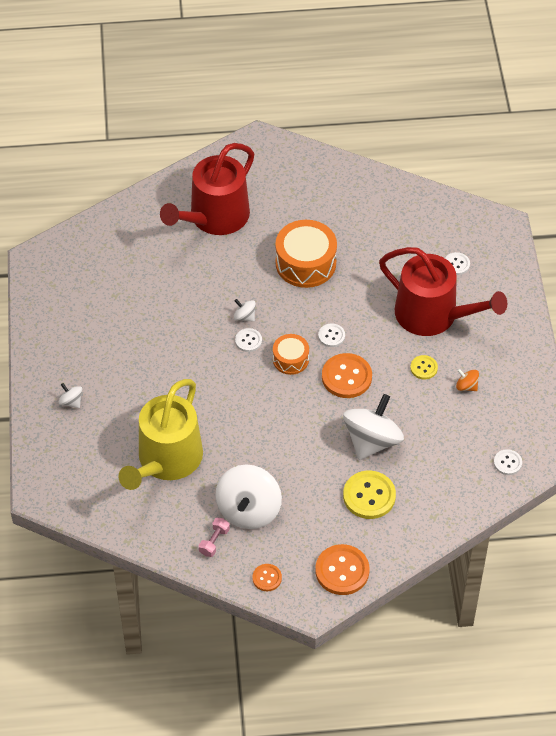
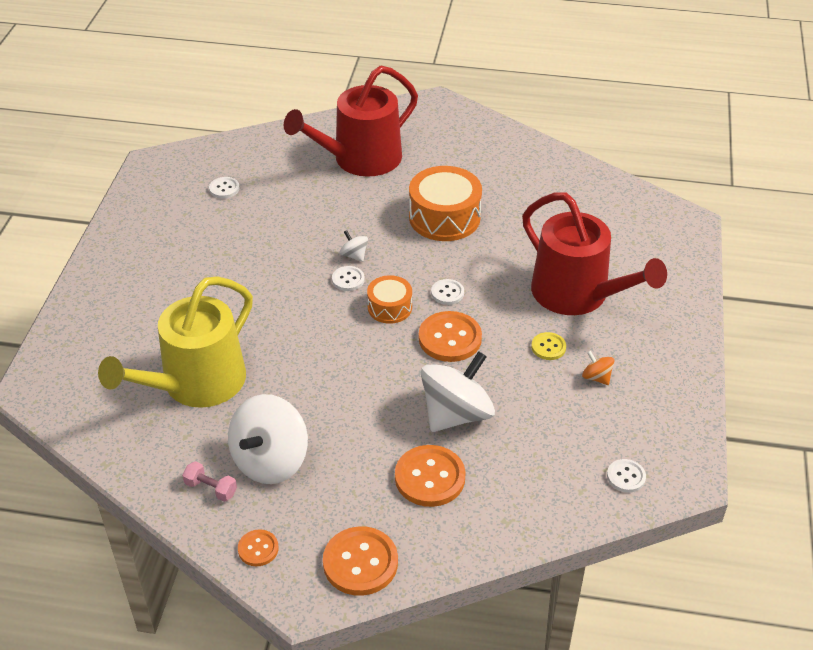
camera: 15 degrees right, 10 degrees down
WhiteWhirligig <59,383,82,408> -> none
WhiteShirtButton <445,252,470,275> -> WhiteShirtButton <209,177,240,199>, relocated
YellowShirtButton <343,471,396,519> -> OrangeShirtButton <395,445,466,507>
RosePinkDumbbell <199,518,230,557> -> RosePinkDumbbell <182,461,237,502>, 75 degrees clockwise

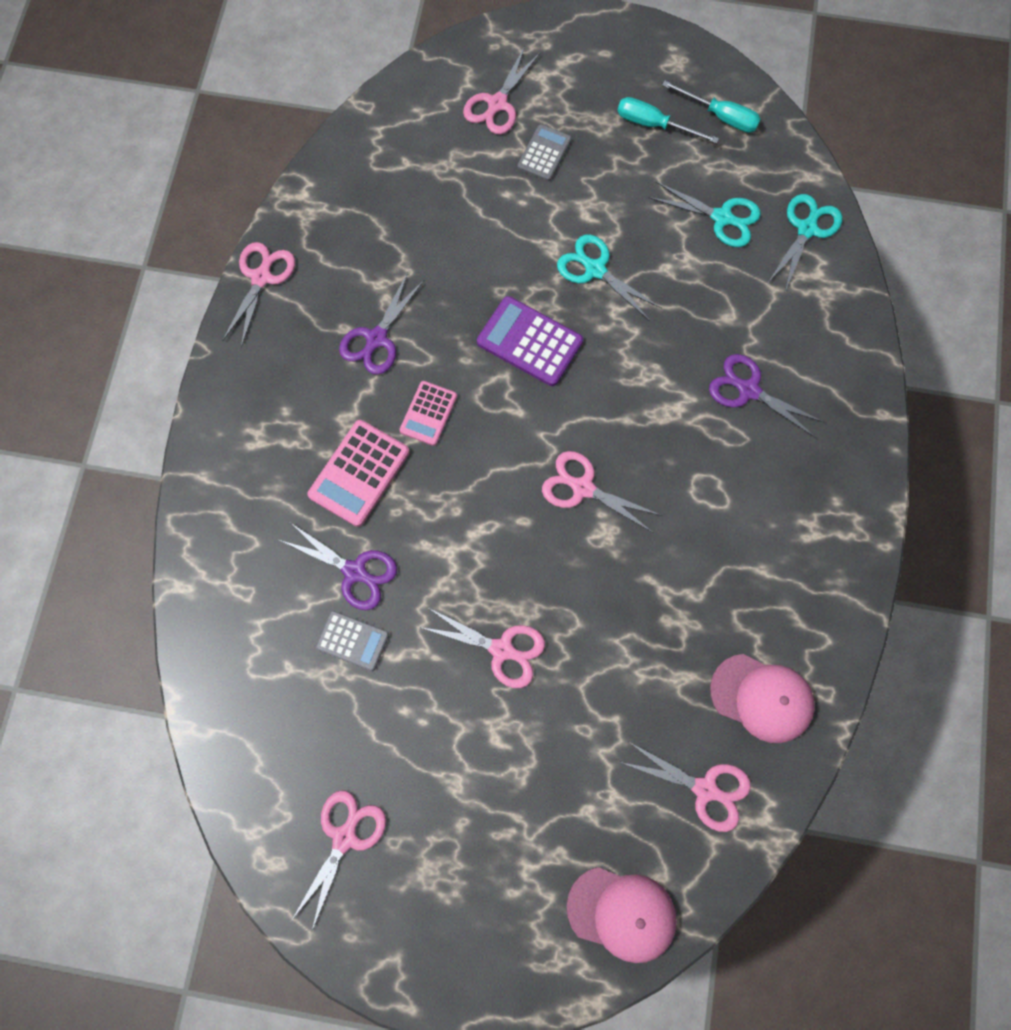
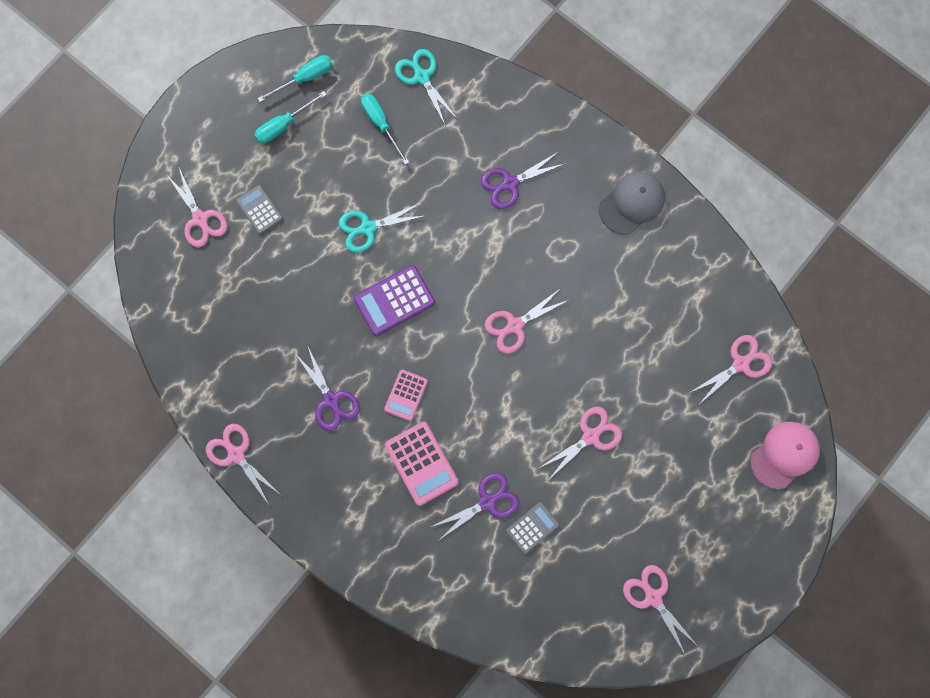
camera: 60 degrees left, 5 degrees up
RosePinkBaseballCap <710,654,815,743> -> none
none -> AshGreyBaseballCap <599,172,665,235>
TealPairOfScissors <648,182,761,247> -> TealScrewdriver <361,94,409,165>
RosePinkPocketCalculator <400,381,457,446> -> RosePinkPocketCalculator <384,369,428,421>, 60 degrees clockwise

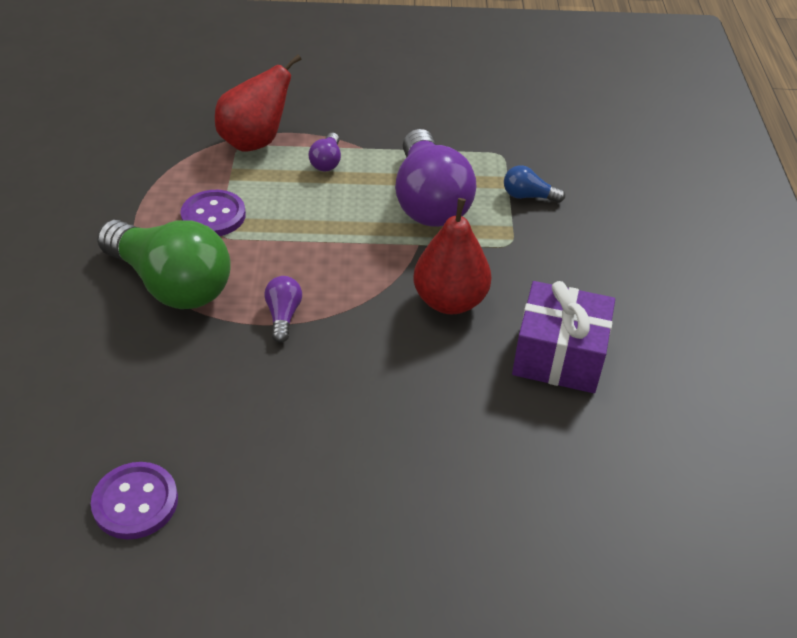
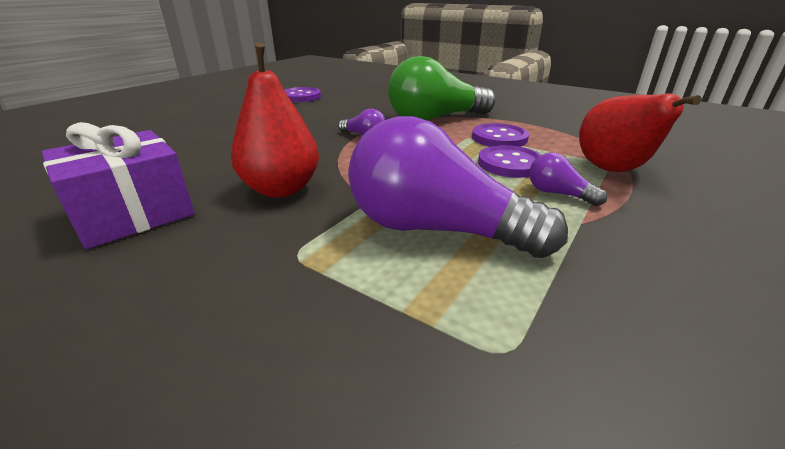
camera: 125 degrees right, 15 degrees down
BlueLightbulb <504,165,565,203> -> none
none -> PurpleShirtButton <478,145,541,178>

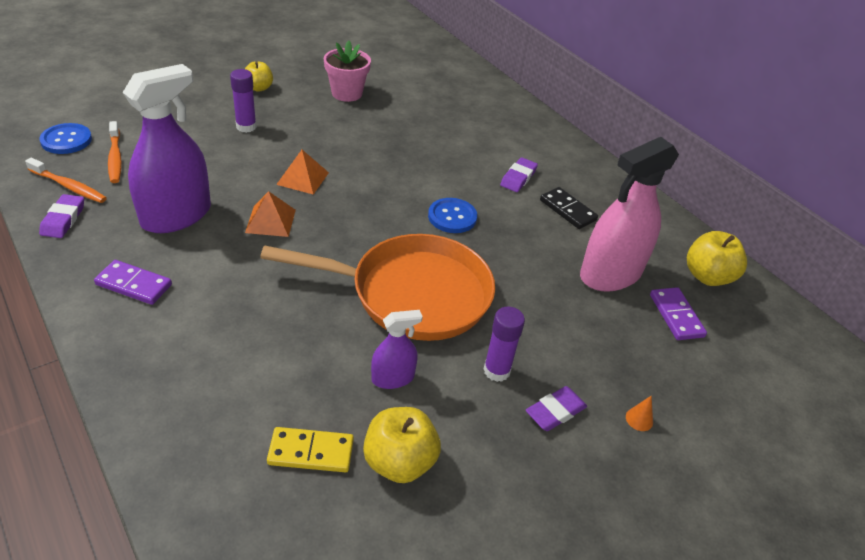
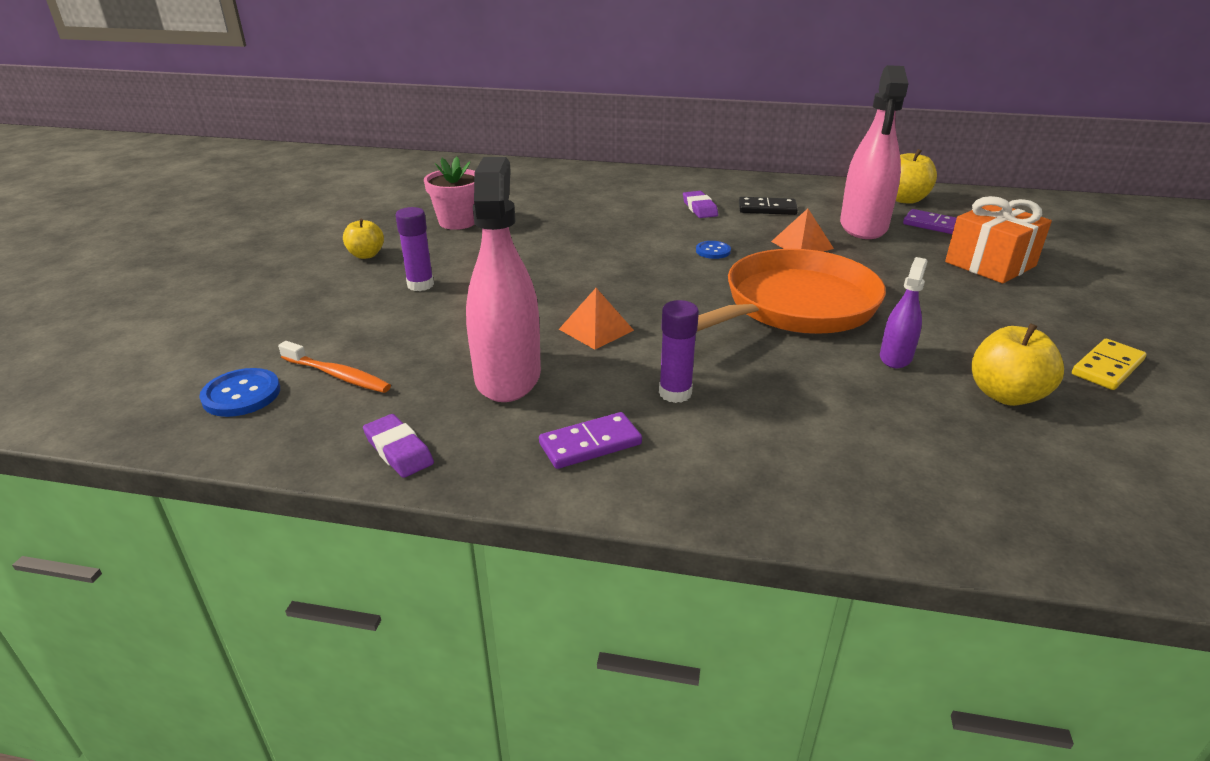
camera: 40 degrees left, 10 degrees down
OrangeDentalBrush <25,158,107,203> -> none
PurpleEraser <526,386,587,431> -> none
OrangeConeShape <626,396,653,431> -> none
none -> OrangePresent <945,196,1052,283>
YellowDomino <267,427,354,473> -> YellowDomino <1072,339,1146,390>, relocated
OrangePyramidShape <276,150,329,195> -> OrangePyramidShape <771,209,834,252>, relocated
PurpleStickOfGlue <483,307,525,382> -> PurpleStickOfGlue <659,300,699,403>, relocated
PurpleSprayCleaner <122,64,211,233> -> RosePinkSprayCleaner <466,157,541,402>
BlueShirtButton <428,198,477,233> -> BlueShirtButton <696,241,731,259>, x0.65

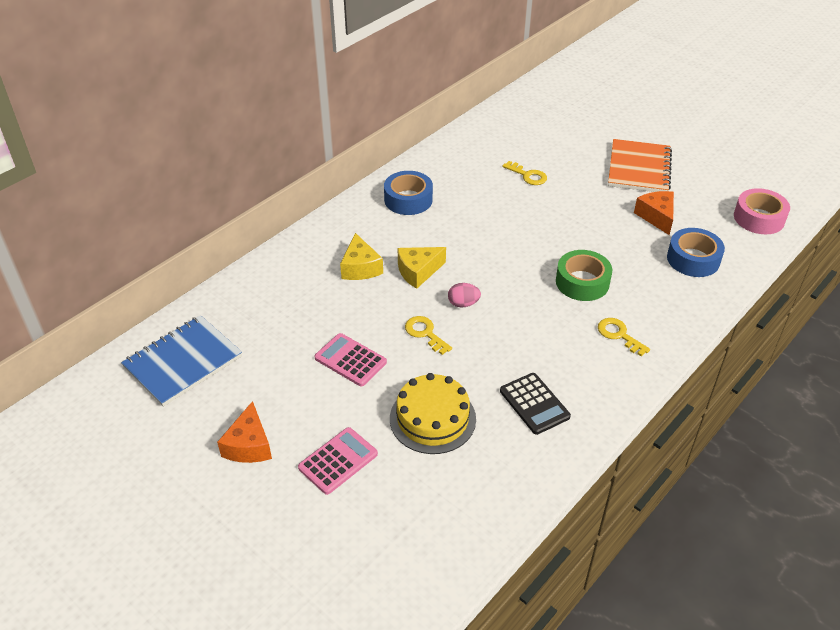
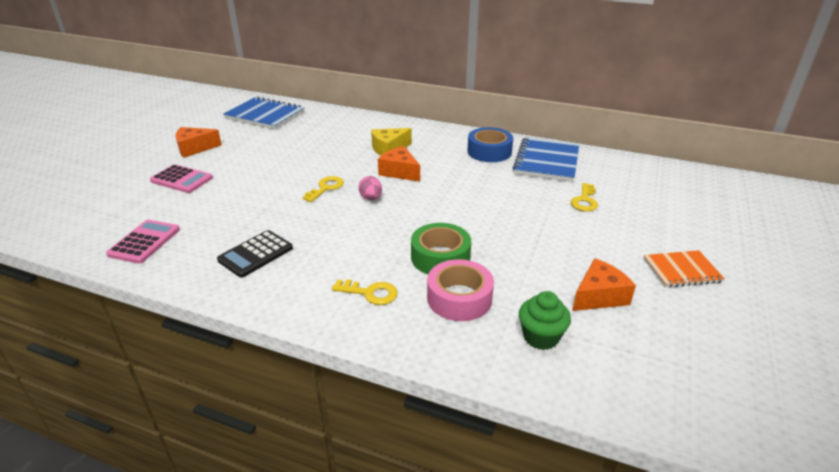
camera: 70 degrees right, 10 degrees down
YellowCake <390,373,476,454> -> none
none -> BlueNotebook <513,137,579,182>
RosePinkPocketCalculator <314,333,387,387> -> RosePinkPocketCalculator <106,220,180,264>, relocated
RosePinkTape <734,188,790,234> -> RosePinkTape <427,259,494,321>, relocated
BlueTape <667,228,725,277> -> LeafGreenFairyCake <519,291,571,350>
YellowCheeseWedge <397,247,446,289> -> OrangeCheeseWedge <378,146,420,182>
YellowLatchkey <598,318,650,356> -> YellowLatchkey <332,279,398,305>, 75 degrees clockwise
OrangeNotebook <608,139,672,192> -> OrangeNotebook <643,250,725,288>, x0.61

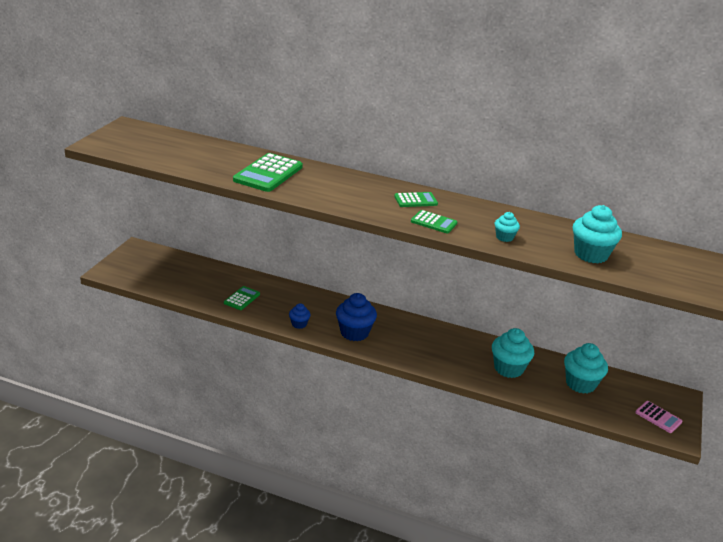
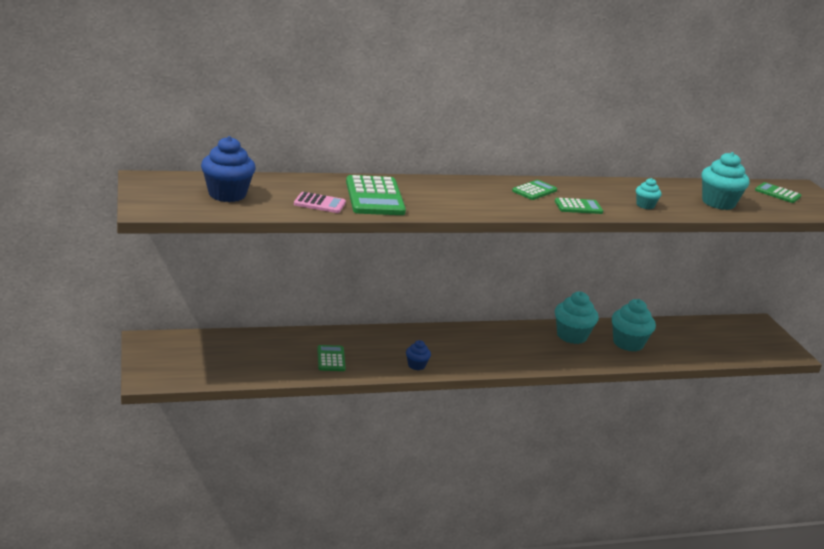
camera: 35 degrees left, 5 degrees down
none -> LeafGreenPocketCalculator <755,182,801,203>
BlueFairyCake <336,293,377,341> -> BlueFairyCake <201,136,256,202>, relocated
TealFairyCake <564,343,608,394> -> TealFairyCake <555,291,599,344>, relocated
RosePinkPocketCalculator <635,401,682,433> -> RosePinkPocketCalculator <294,192,346,213>, relocated

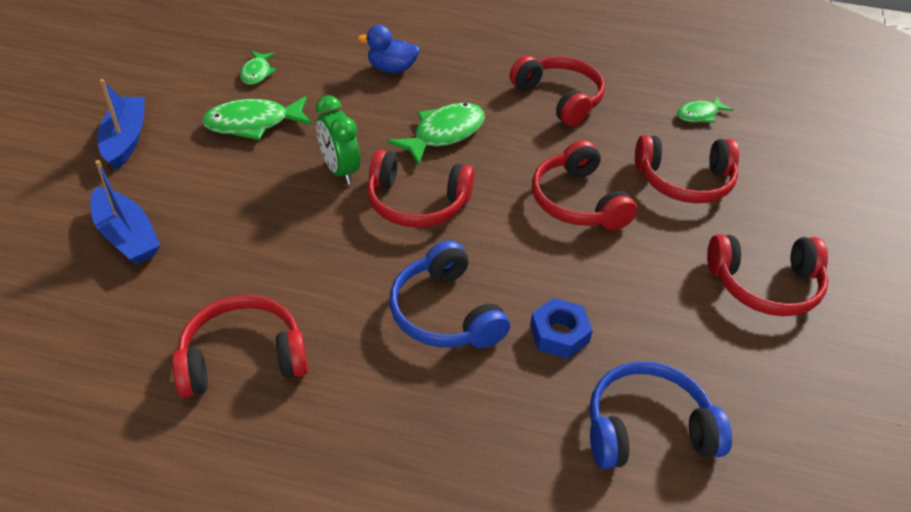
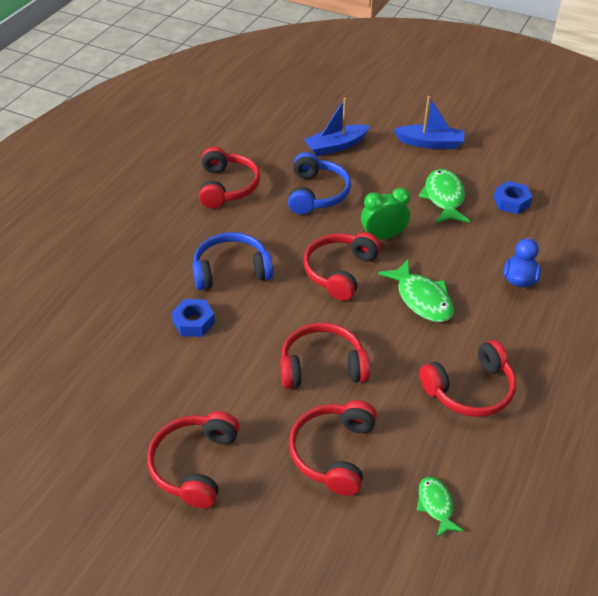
camera: 105 degrees right, 0 degrees up
BlueOverEarHeadphones <589,361,732,469> -> BlueOverEarHeadphones <288,152,351,215>, relocated
LeafGreenFish <240,51,276,85> -> BlueHexagonNut <494,181,533,214>

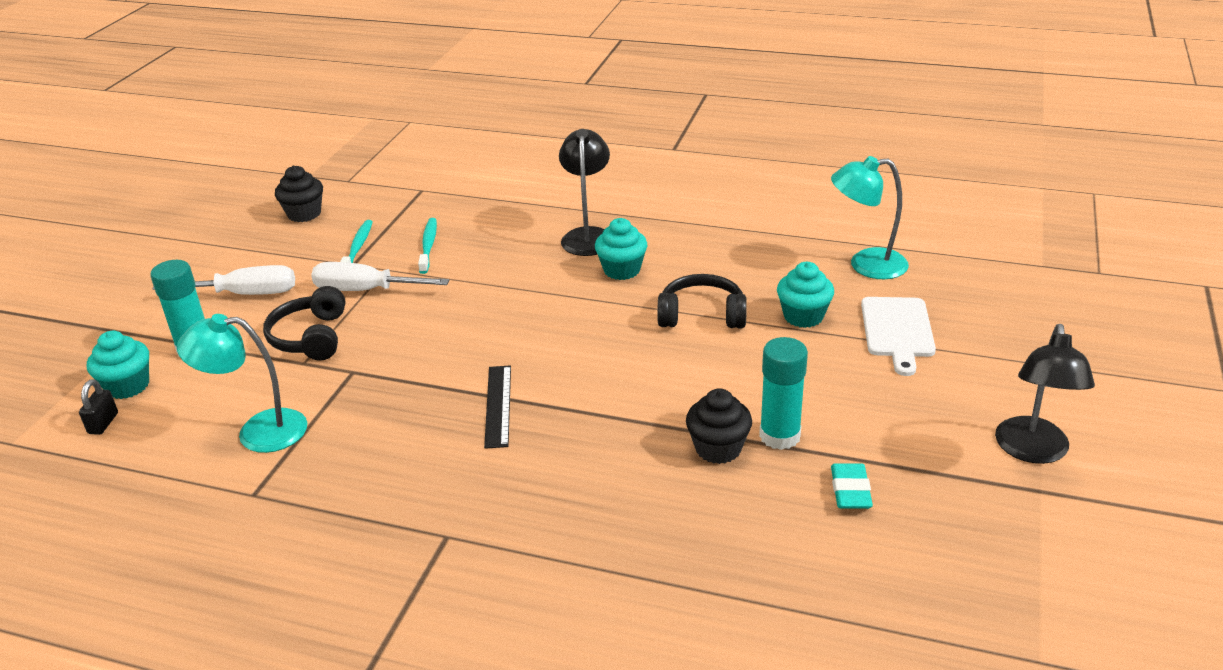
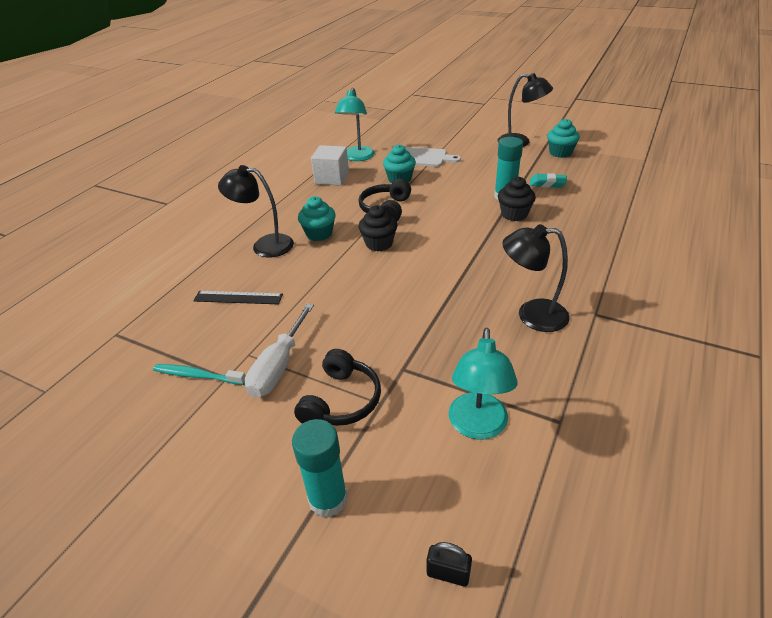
camera: 80 degrees left, 5 degrees up
WhiteScrewdriver <153,265,295,295> -> none
TealDentalBrush <418,218,437,274> -> none
none -> WhiteSolidCube <311,145,349,186>
none -> JetBlackReadingLamp <502,224,570,332>
TealFairyCake <87,331,149,399> -> TealFairyCake <547,119,580,158>, relocated
JetBlackFairyCake <275,166,323,222> -> JetBlackFairyCake <358,205,398,251>, relocated
JetBlackStraightedge <484,365,511,449> -> JetBlackStraightedge <193,291,283,304>, relocated
JetBlackOverEarHeadphones <263,286,345,361> -> JetBlackOverEarHeadphones <294,349,381,426>, 75 degrees counterclockwise

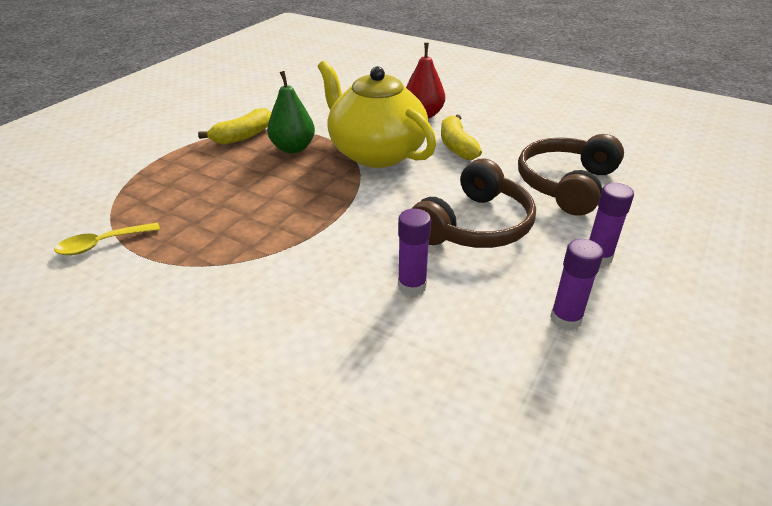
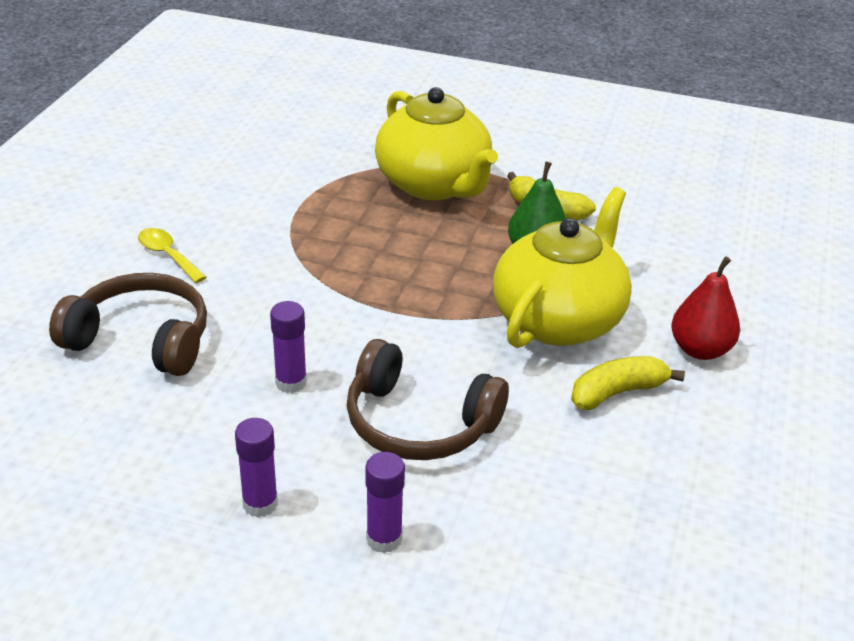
camera: 75 degrees right, 0 degrees up
none -> YellowChinaTeapot <375,87,498,200>
YellowSpoon <54,222,160,255> -> YellowSpoon <138,228,207,283>, relocated
BrownOverEarHeadphones <518,134,624,216> -> BrownOverEarHeadphones <49,273,207,376>, relocated

